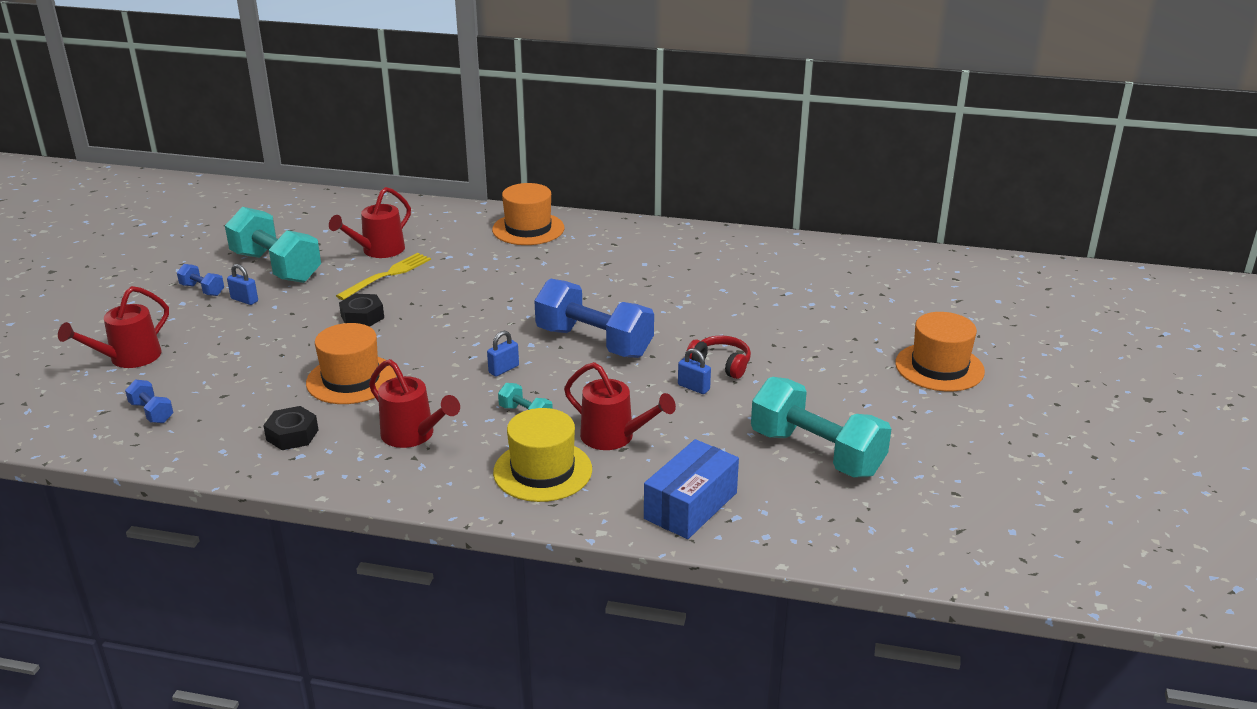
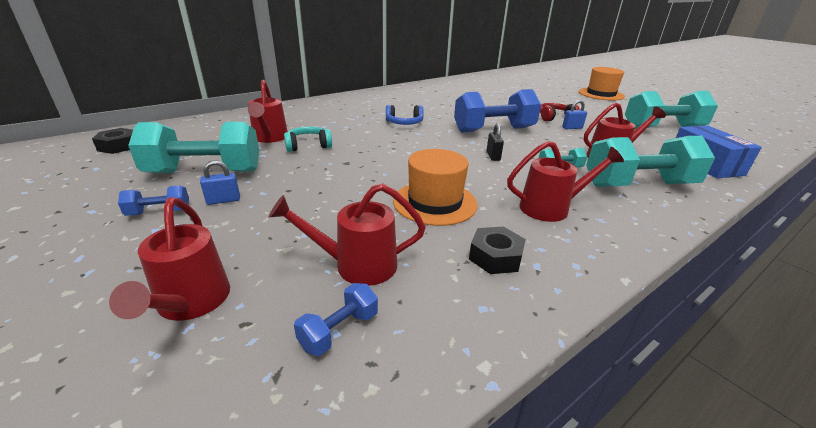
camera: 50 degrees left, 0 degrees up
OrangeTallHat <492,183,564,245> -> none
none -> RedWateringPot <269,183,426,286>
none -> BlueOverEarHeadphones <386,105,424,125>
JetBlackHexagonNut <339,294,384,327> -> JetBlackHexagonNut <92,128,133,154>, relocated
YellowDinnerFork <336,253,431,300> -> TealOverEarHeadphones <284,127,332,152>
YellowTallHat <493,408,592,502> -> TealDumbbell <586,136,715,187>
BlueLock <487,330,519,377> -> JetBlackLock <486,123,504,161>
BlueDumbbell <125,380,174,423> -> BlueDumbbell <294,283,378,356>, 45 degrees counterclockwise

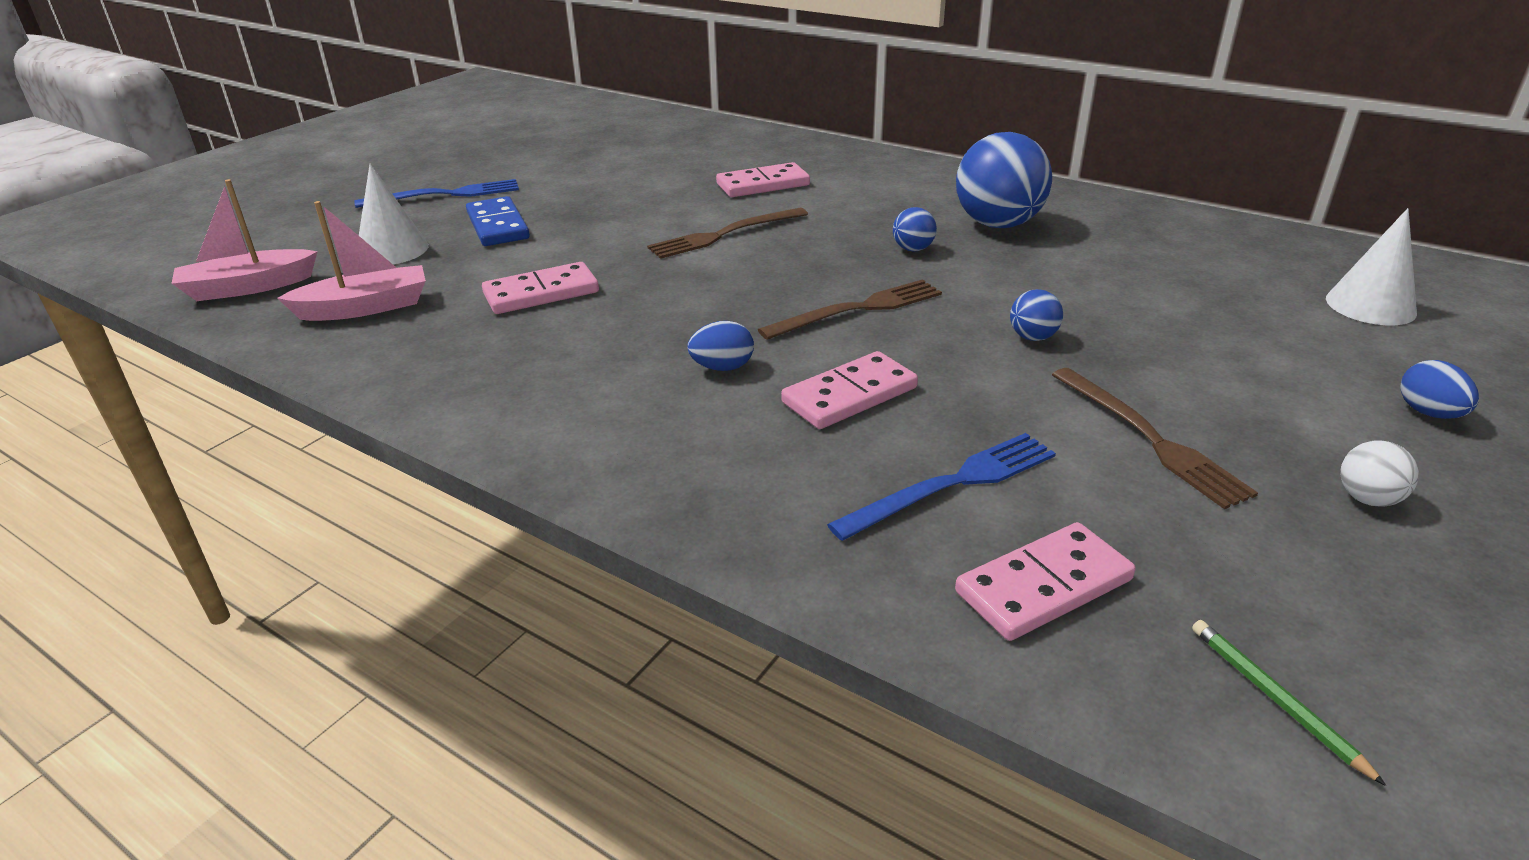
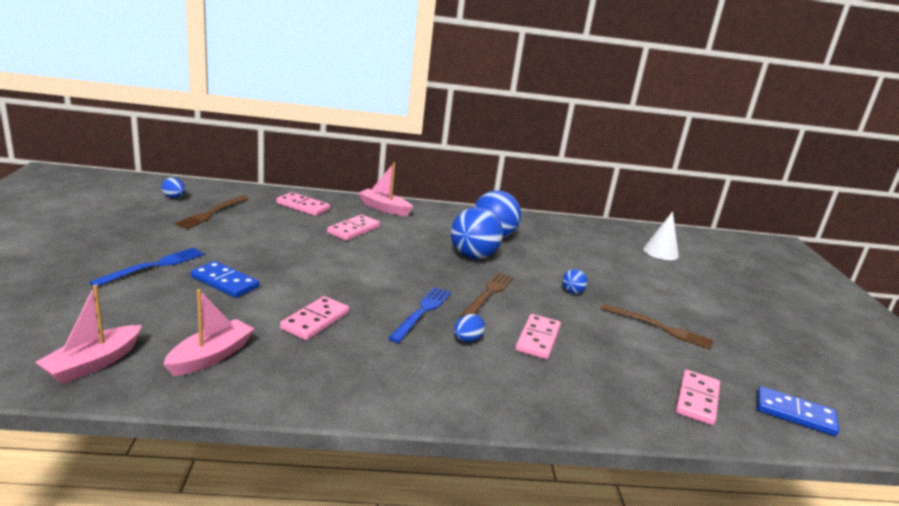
camera: 40 degrees left, 10 degrees down
WhiteConeShape <359,164,429,264> -> none
WhiteBall <1340,441,1419,507> -> none
none -> RosePinkDomino <276,192,330,216>
none -> RosePinkSailboat <358,162,413,216>
BrownDinnerFork <647,208,808,259> -> BrownDinnerFork <174,195,249,229>, relocated
BlueDinnerFork <827,433,1056,541> -> BlueDinnerFork <388,287,451,343>, relocated
BlueToyEgg <1400,360,1479,419> -> BlueToyEgg <161,177,185,198>, relocated
LeafGreenLeadPencil <1192,620,1387,786> -> BlueDomino <757,386,839,436>
BlueBall <893,207,937,251> -> BlueBall <451,207,503,259>, x2.22

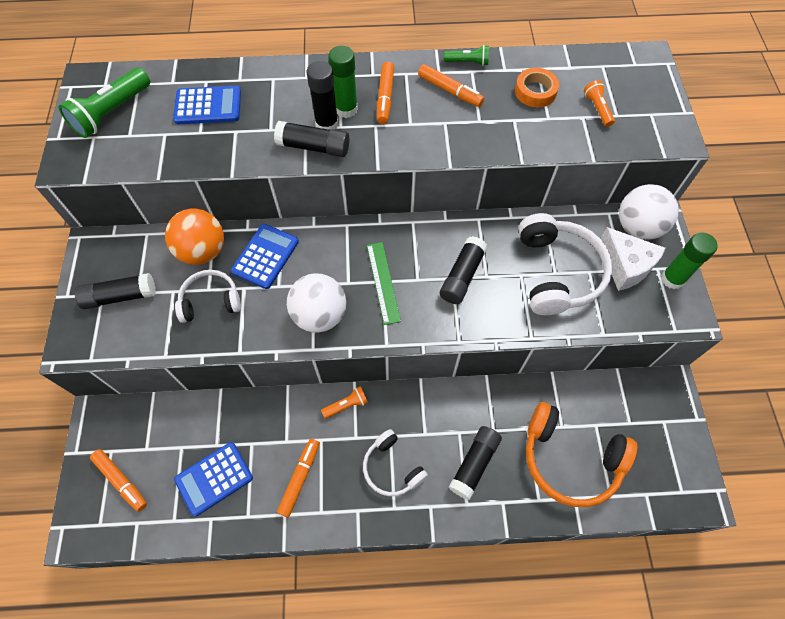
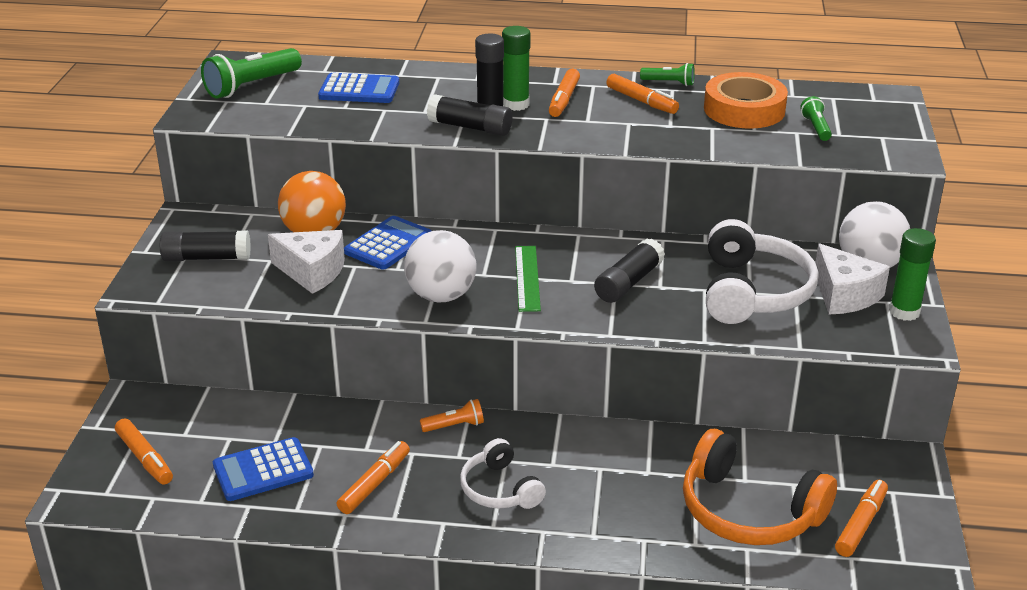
camera: 10 degrees right, 30 degrees down
JetBlackStickOfGlue <449,426,502,500> -> none
none -> OrangeMarker <835,480,888,557>
WhiteOverEarHeadphones <175,270,241,323> -> WhiteCheeseWedge <268,230,345,294>
OrangePocketTorch <584,80,615,127> -> LeafGreenPocketTorch <800,96,832,141>
OrangeTape <515,68,559,107> -> OrangeTape <704,72,788,129>, x1.61

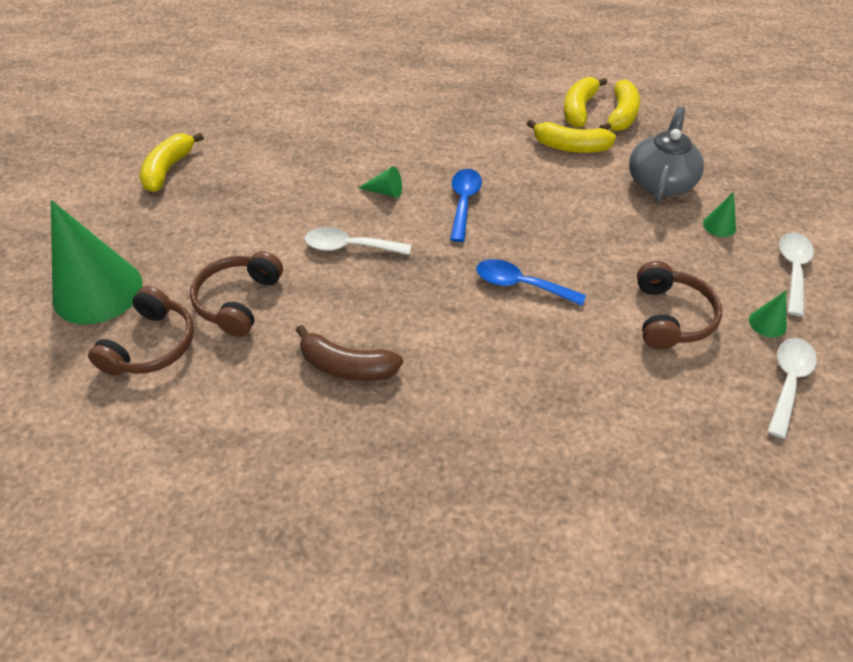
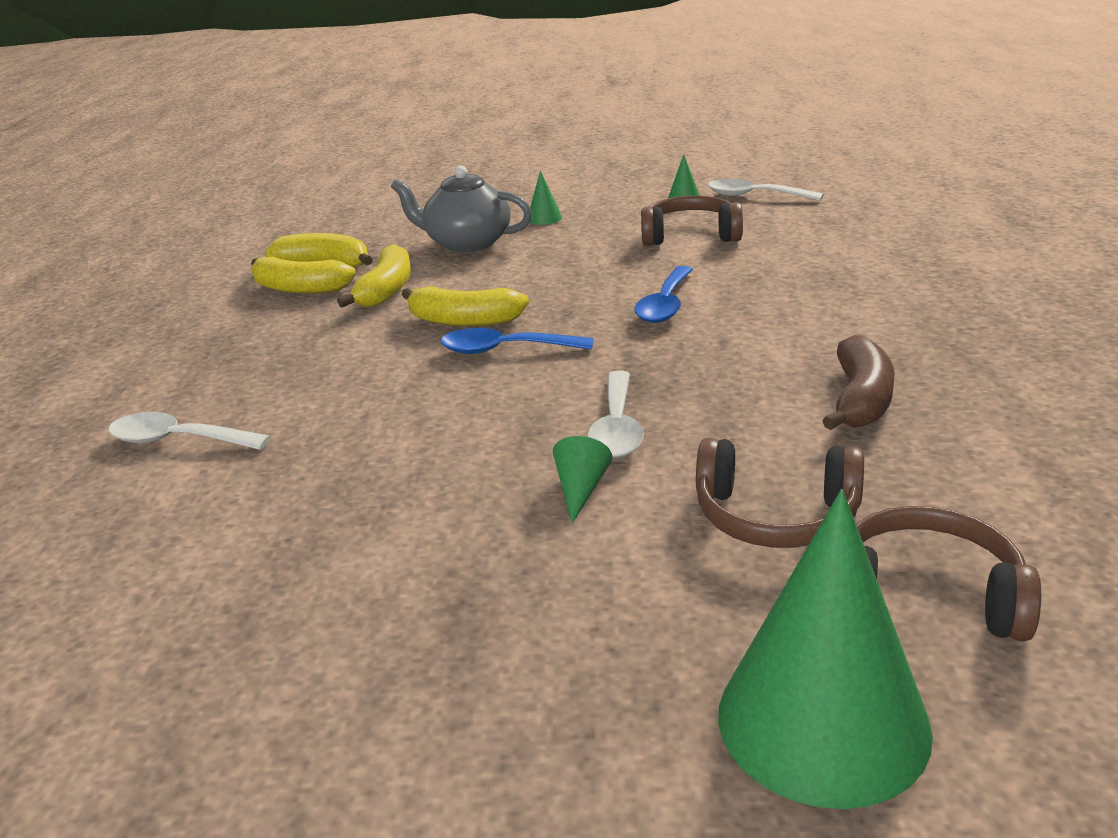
camera: 90 degrees left, 20 degrees down
YellowBananaFruit <139,133,204,192> -> YellowBananaFruit <402,286,529,326>, relocated
LeafGreenConeShape <358,166,402,198> -> LeafGreenConeShape <553,436,613,524>, relocated
WhiteSpoon <779,233,814,316> -> WhiteSpoon <109,412,271,450>, relocated

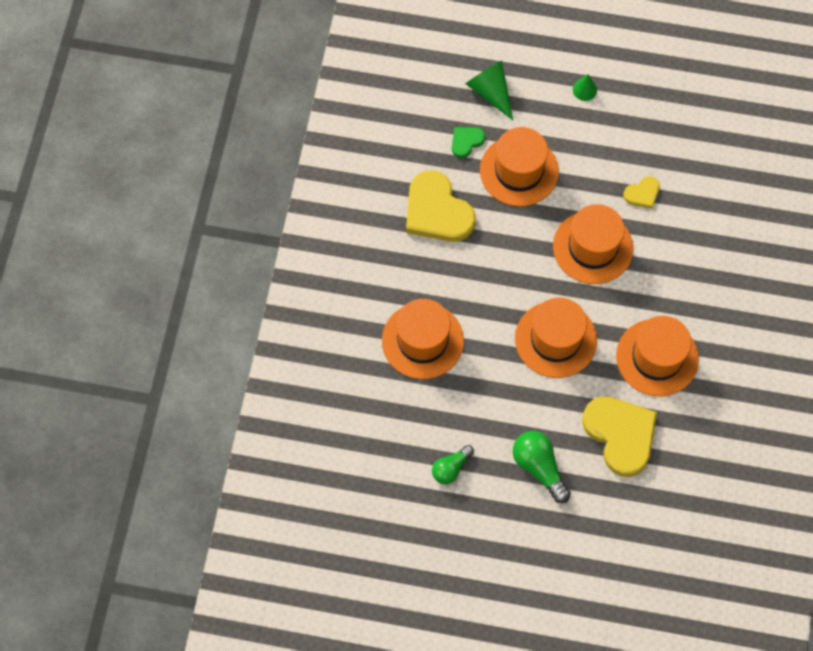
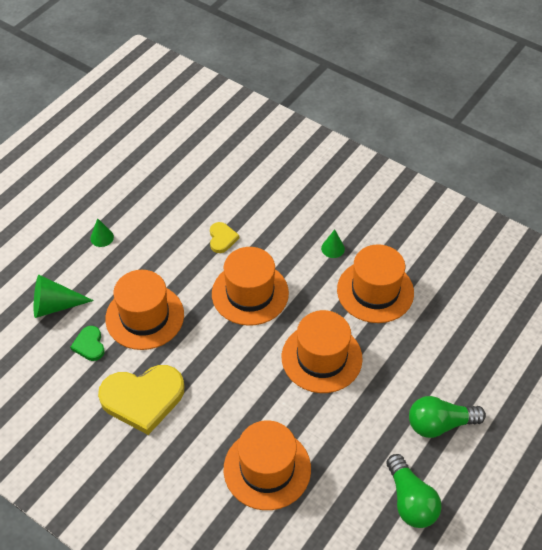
camera: 65 degrees left, 15 degrees down
YellowHeart <582,396,657,477> -> none
none -> LeafGreenConeShape <321,229,345,258>
LeafGreenLightbulb <432,445,474,484> -> LeafGreenLightbulb <386,454,442,528>, x1.52

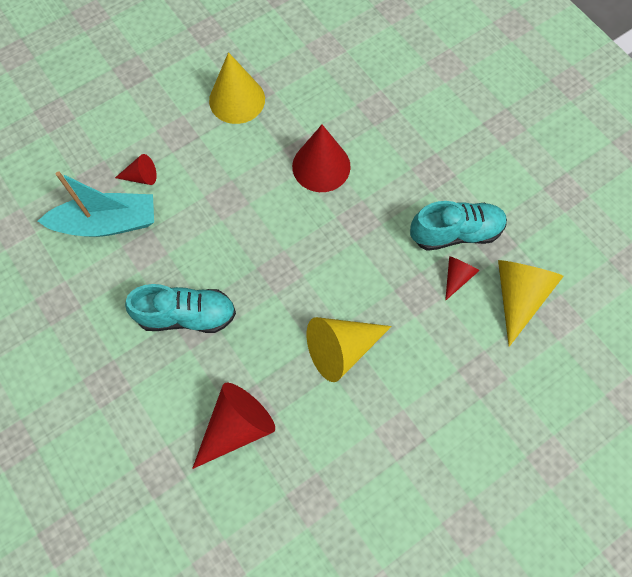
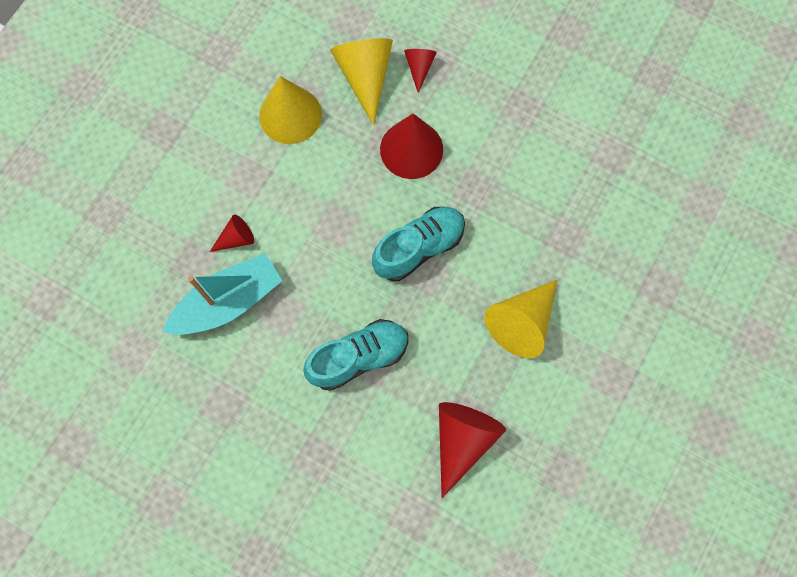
camera: 25 degrees left, 5 degrees up
TealShoe <410,201,507,251> -> TealShoe <372,207,465,281>, relocated
RedConeShape <445,256,479,301> -> RedConeShape <404,49,437,93>, relocated
YellowConeShape <498,260,564,347> -> YellowConeShape <330,38,393,126>, relocated

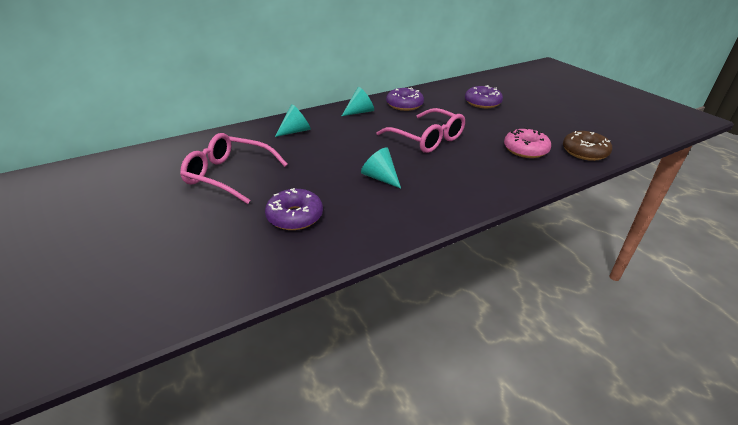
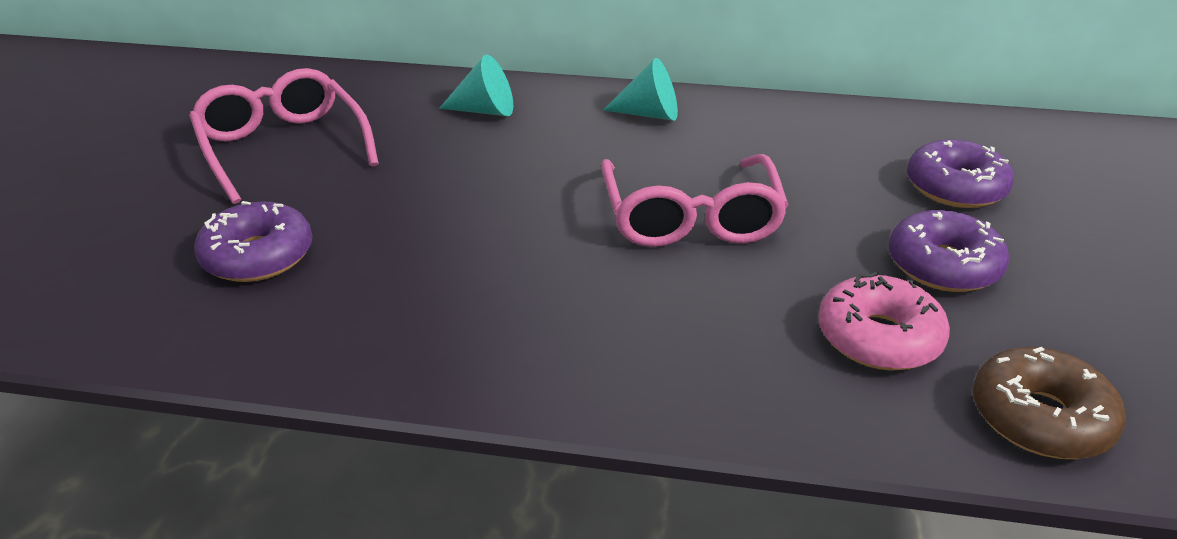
camera: 40 degrees right, 0 degrees up
TealConeShape <361,147,401,188> -> none
PurpleDoughnut <386,87,424,111> -> PurpleDoughnut <889,210,1009,292>, relocated

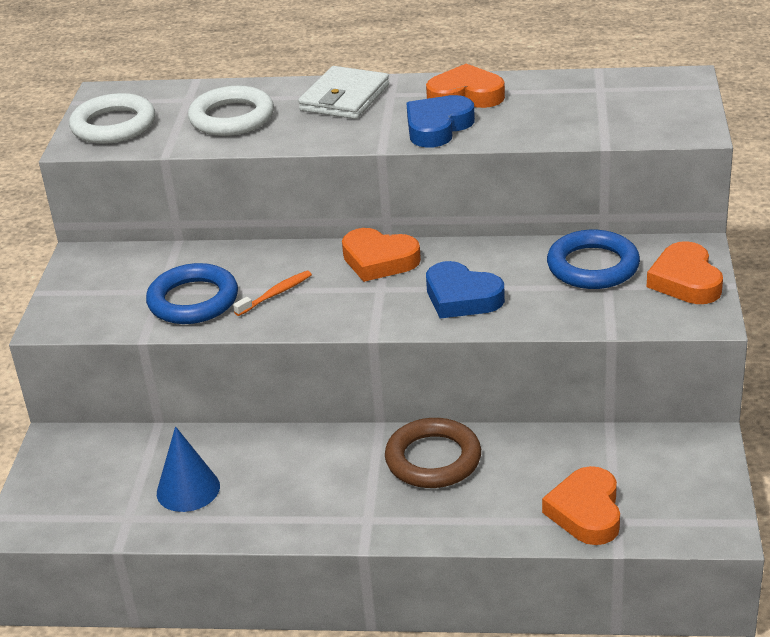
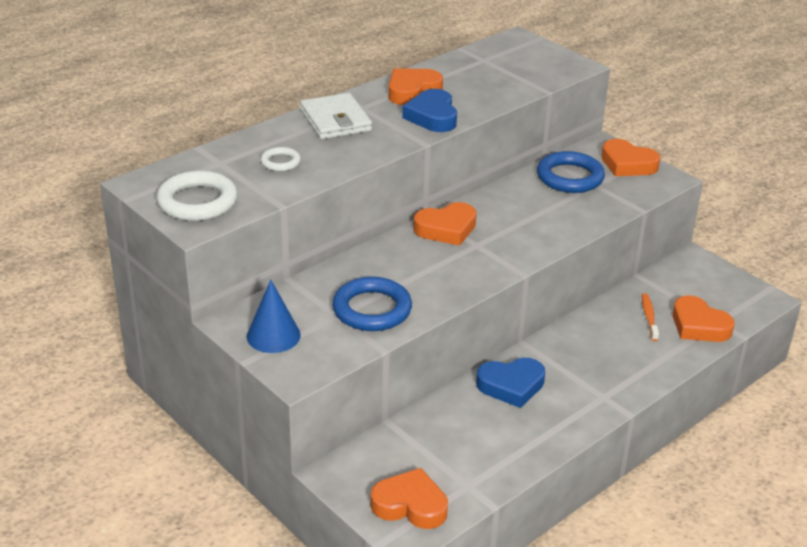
camera: 50 degrees left, 0 degrees up
BrownTorus <385,418,481,488> -> none
none -> OrangeHeart <371,468,448,529>
BlueConeShape <157,426,220,512> -> BlueConeShape <247,280,301,353>, relocated
OrangeDentalBrush <233,271,312,316> -> OrangeDentalBrush <642,293,659,341>, relocated
BlueHeart <426,261,505,318> -> BlueHeart <476,358,545,408>, relocated
WhiteTorus <188,86,274,136> -> WhiteTorus <260,147,301,171>, x0.53

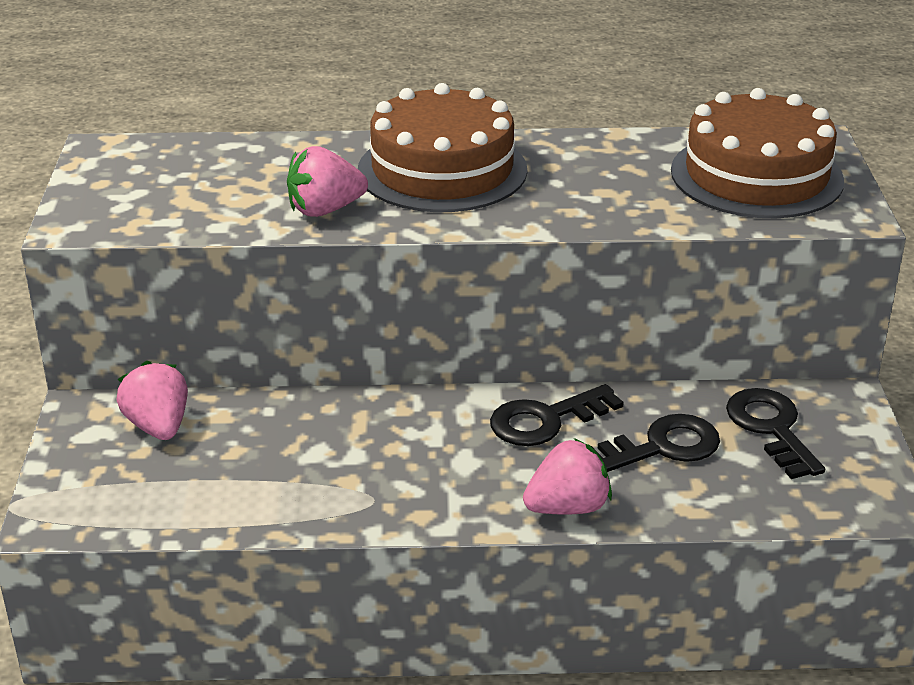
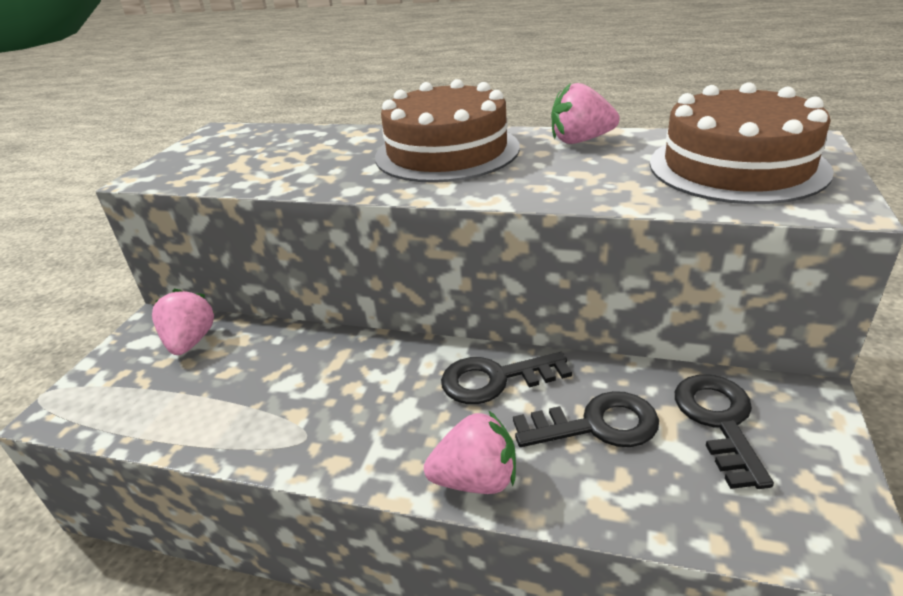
camera: 20 degrees right, 0 degrees up
RosePinkStrawberry <287,146,368,217> -> RosePinkStrawberry <551,83,620,144>, relocated

